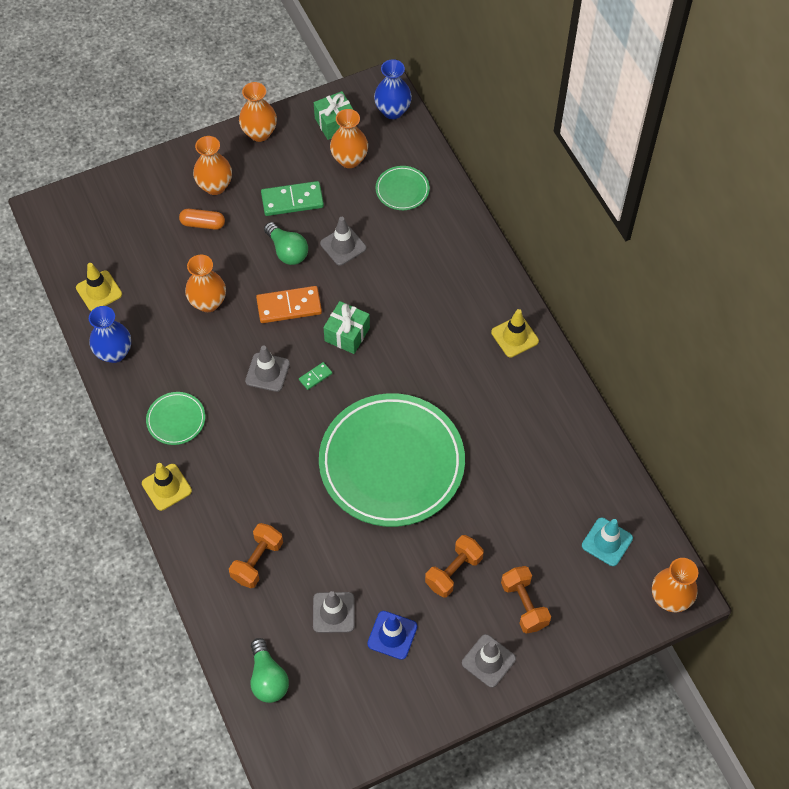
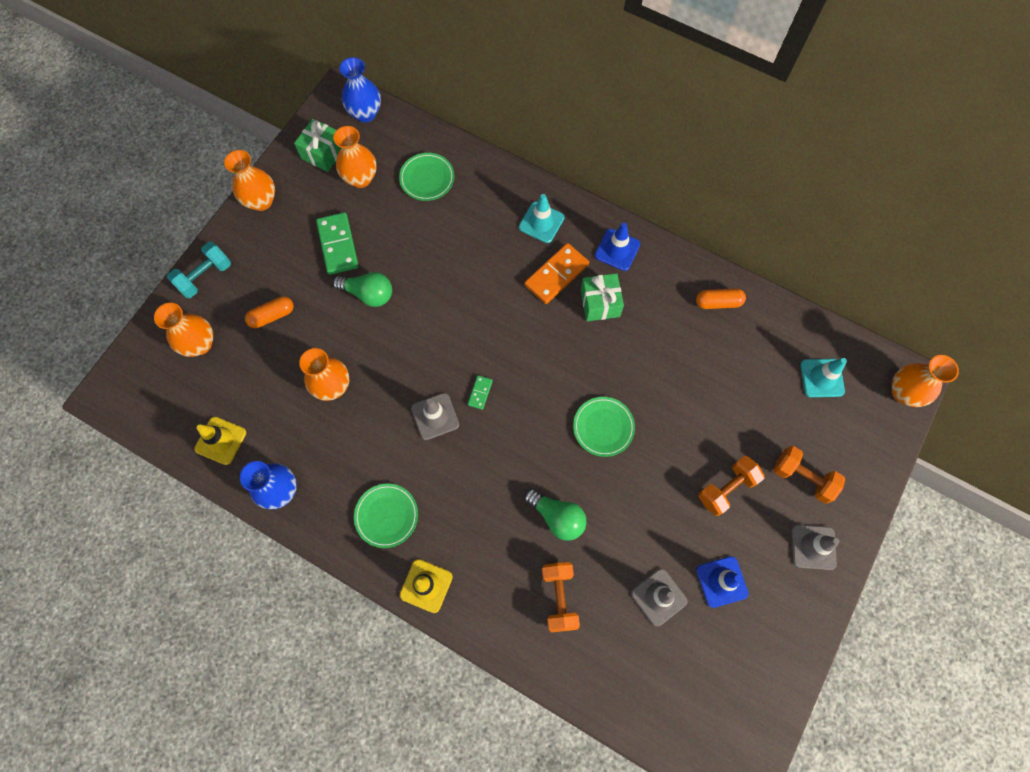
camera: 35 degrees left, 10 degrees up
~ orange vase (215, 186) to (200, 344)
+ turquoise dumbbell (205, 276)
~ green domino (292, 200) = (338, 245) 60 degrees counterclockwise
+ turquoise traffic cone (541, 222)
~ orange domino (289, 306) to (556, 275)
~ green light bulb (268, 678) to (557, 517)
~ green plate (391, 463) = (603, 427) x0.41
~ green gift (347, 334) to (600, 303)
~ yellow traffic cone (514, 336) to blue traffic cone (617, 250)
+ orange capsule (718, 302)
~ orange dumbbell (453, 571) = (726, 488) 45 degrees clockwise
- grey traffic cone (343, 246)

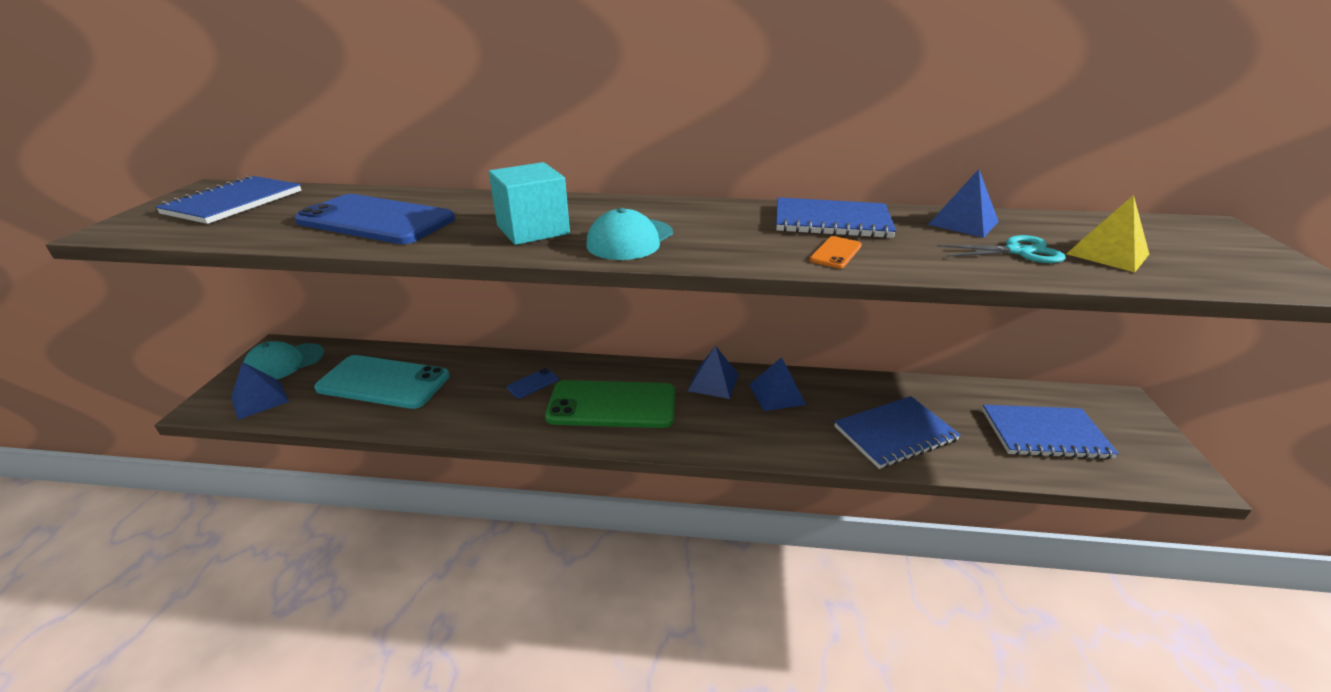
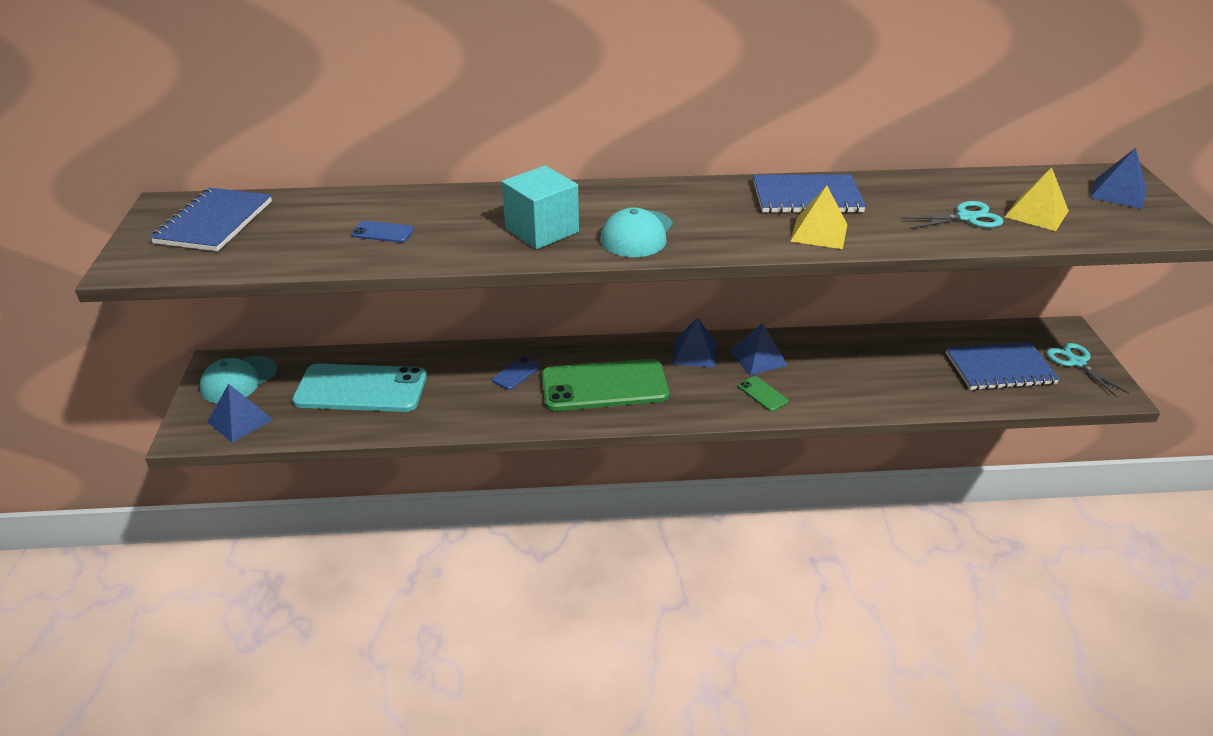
camera: 10 degrees left, 5 degrees up
~ blue phone (376, 220) = (383, 232) x0.41
+ green phone (762, 394)
~ orange phone (836, 253) to yellow pyramid (819, 232)
+ turquoise scissors (1076, 362)
~ blue pyramid (963, 223) to (1118, 193)
- blue notebook (895, 434)

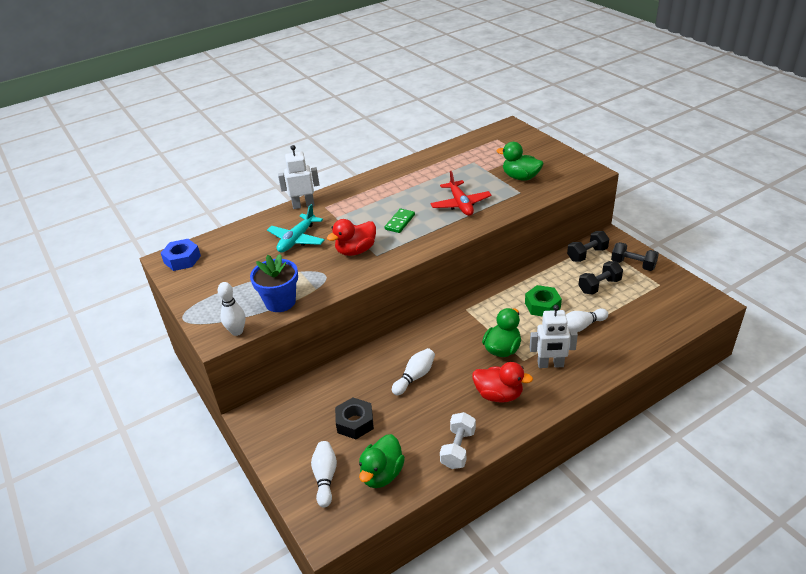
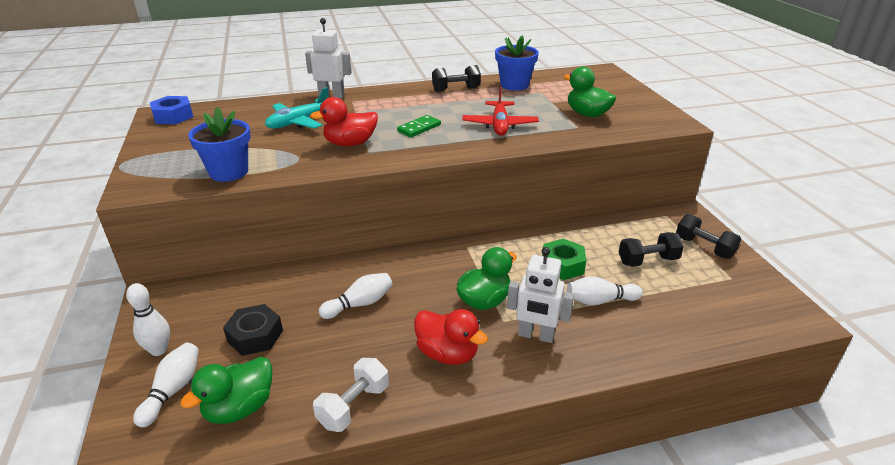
camera: 15 degrees right, 5 degrees down
~ white bowling pin (237, 331) to (159, 350)
~ black dumbbell (587, 254) to (456, 89)
+ blue flower pot (514, 85)

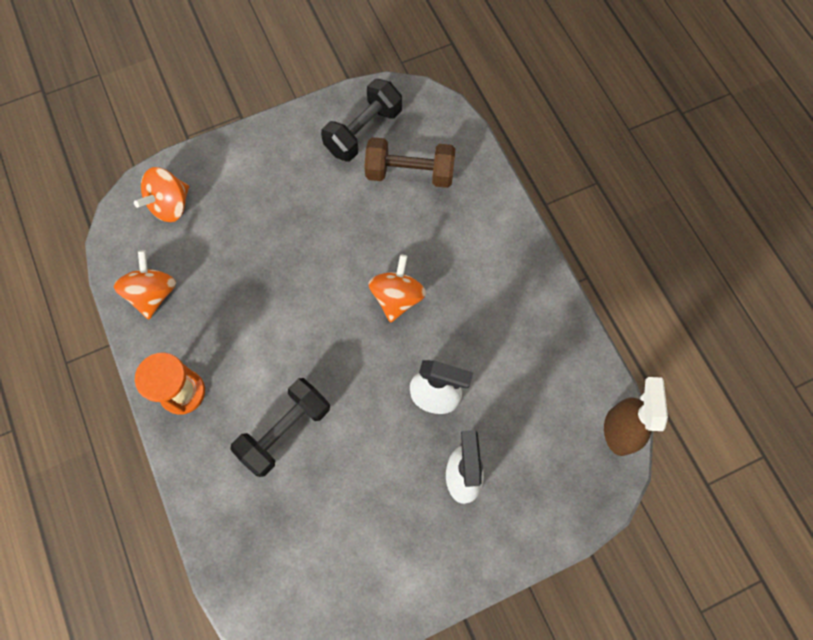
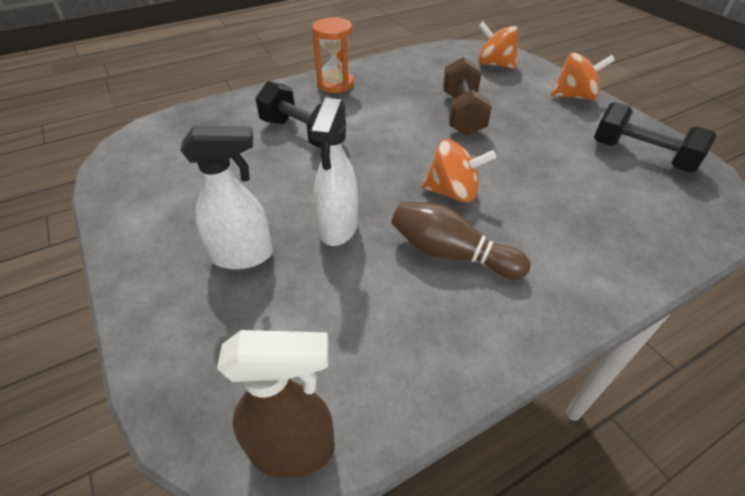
camera: 85 degrees right, 25 degrees down
+ brown bowling pin (451, 253)
~ brown dumbbell (409, 173) to (462, 114)
~ orange spinning top (153, 293) to (574, 96)

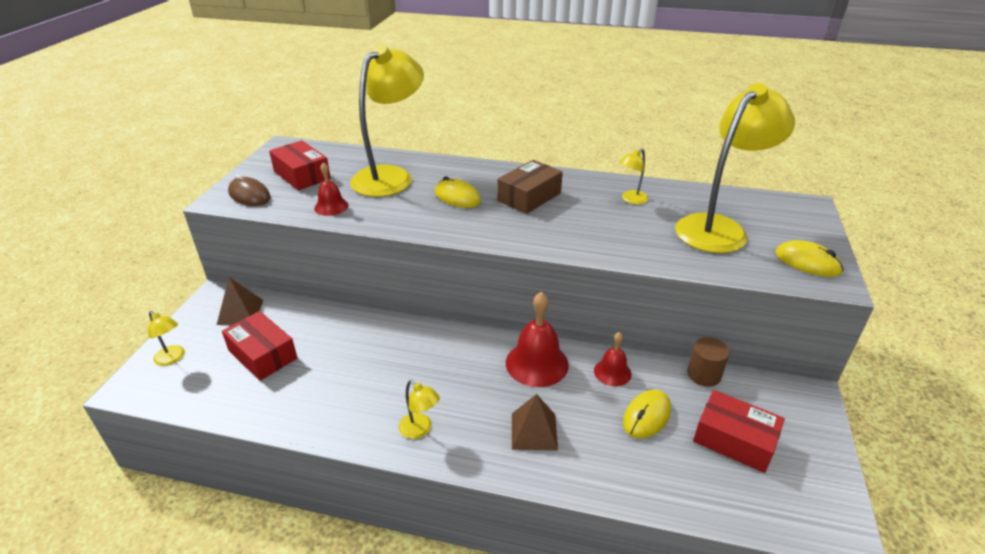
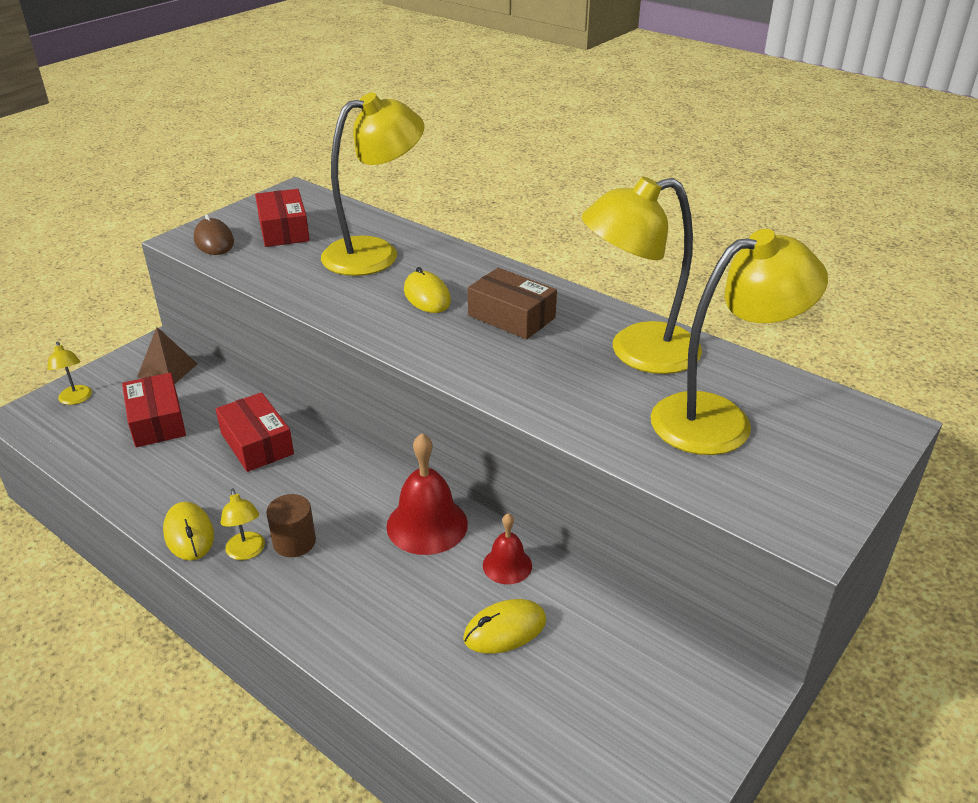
camera: 25 degrees right, 0 degrees up
~ yellow mouse (807, 262) to (189, 534)
~ red box (734, 440) to (257, 443)
~ brown cylinder (704, 374) to (294, 542)
~ brown box (529, 197) = (511, 316) 60 degrees clockwise
~ yellow lamp (631, 200) = (637, 352) x2.42
- red bell (331, 206)
- brown pyramid (534, 431)

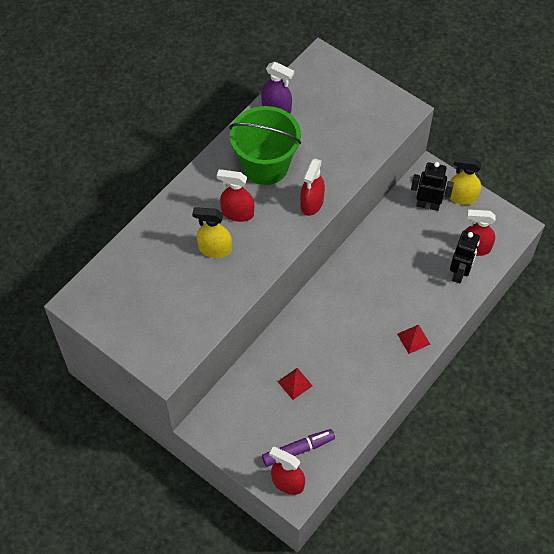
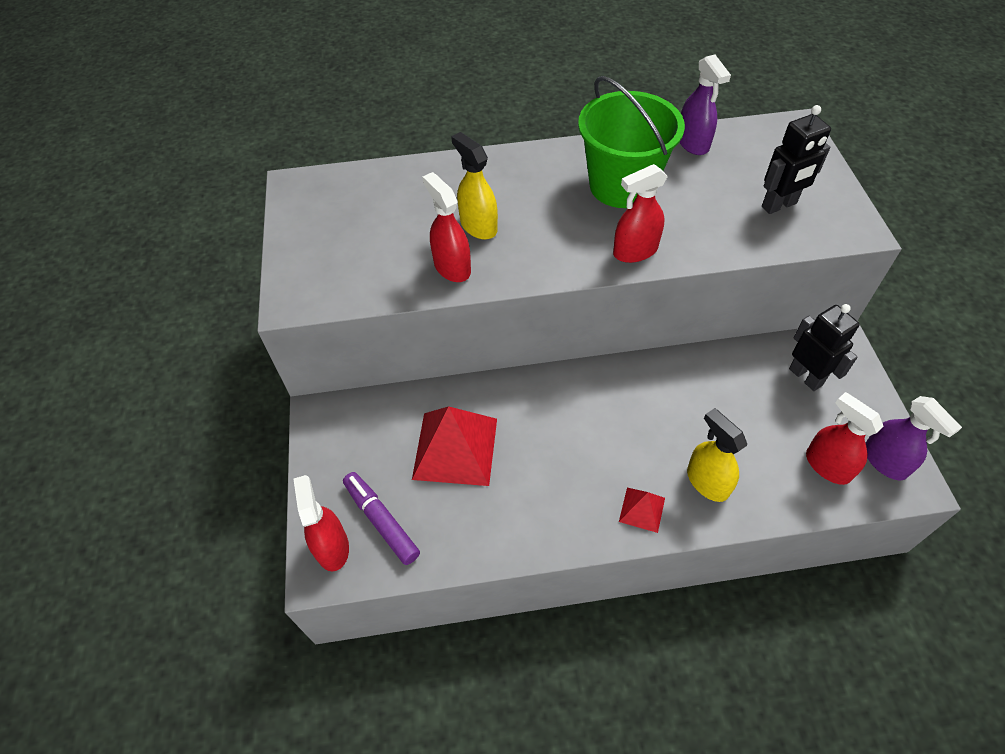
camera: 45 degrees right, 5 degrees down
~ purple marker (298, 450) = (381, 521) 150 degrees counterclockwise
~ red pyramid (295, 383) = (455, 448) x2.06
~ red spray bottle (237, 213) to (452, 267)
~ yellow spray bottle (462, 197) to (707, 482)
~ black robot (459, 273) to (779, 205)
+ purple spray bottle (885, 461)

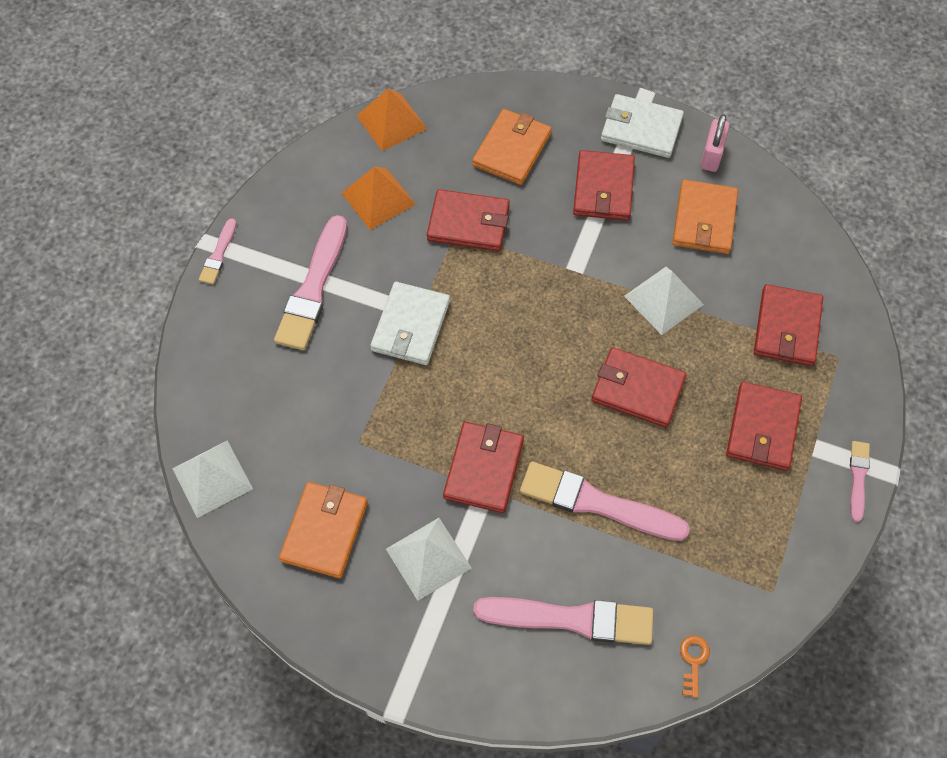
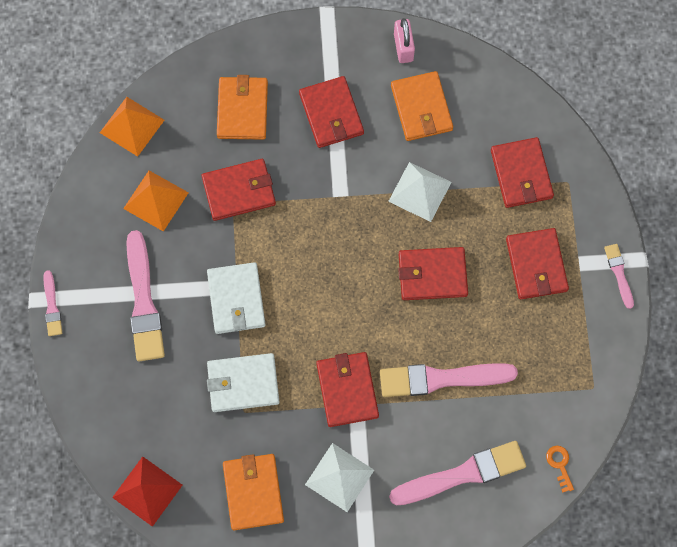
camera: 25 degrees left, 10 degrees up
~ white pyramid (212, 478) to red pyramid (147, 491)
~ white wallet (641, 129) to (243, 383)

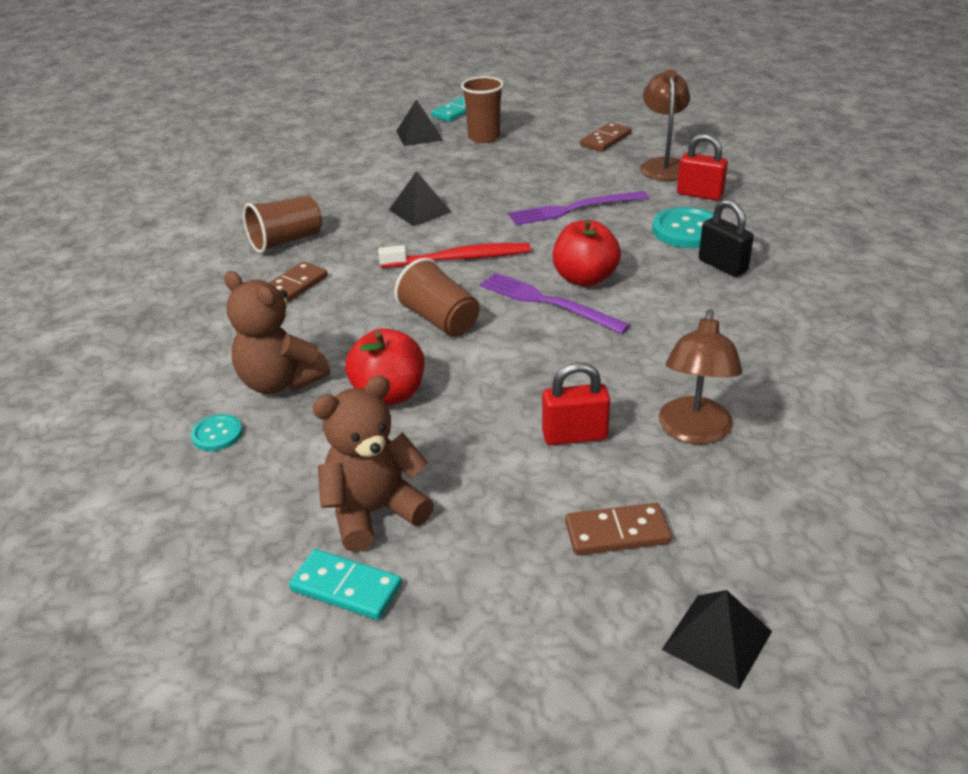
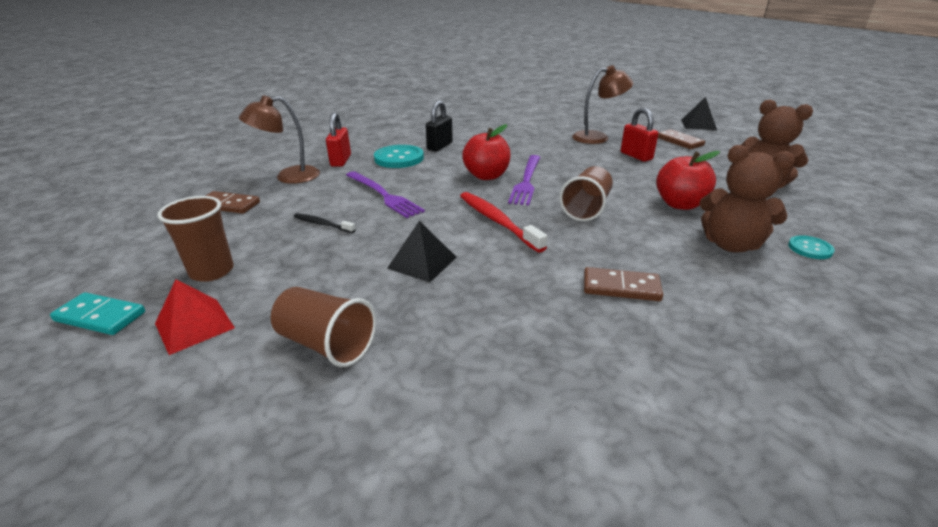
camera: 115 degrees left, 5 degrees down
~ black pyramid (419, 135) to red pyramid (194, 325)
~ brown cup (286, 241) to (326, 344)
+ black toothbrush (322, 224)
~ brown teddy bear (280, 382) = (731, 245) 105 degrees clockwise
- turquoise domino (346, 588)

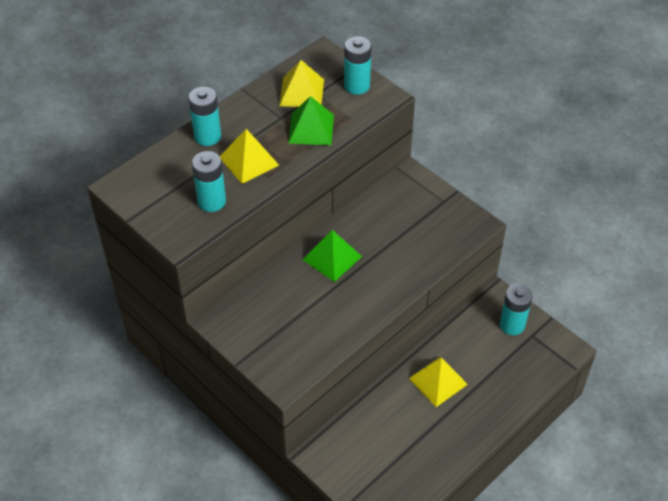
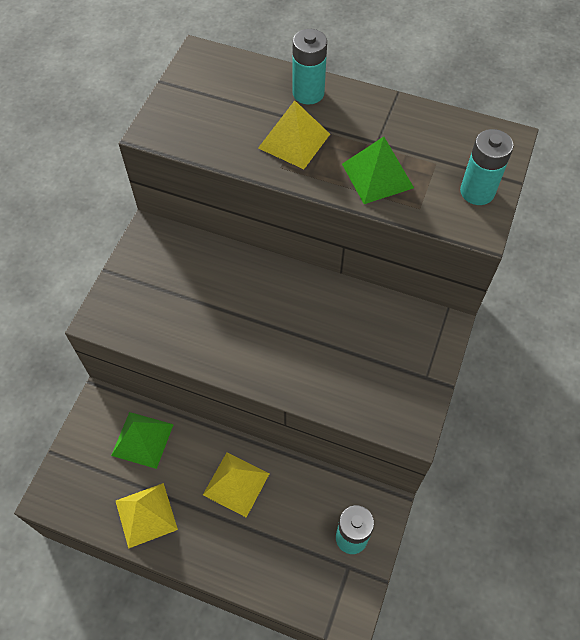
camera: 65 degrees right, 10 degrees up
~ green pyramid (332, 258) to (142, 439)
~ yellow pyramid (302, 92) to (146, 515)
- turquoise battery (212, 201)

